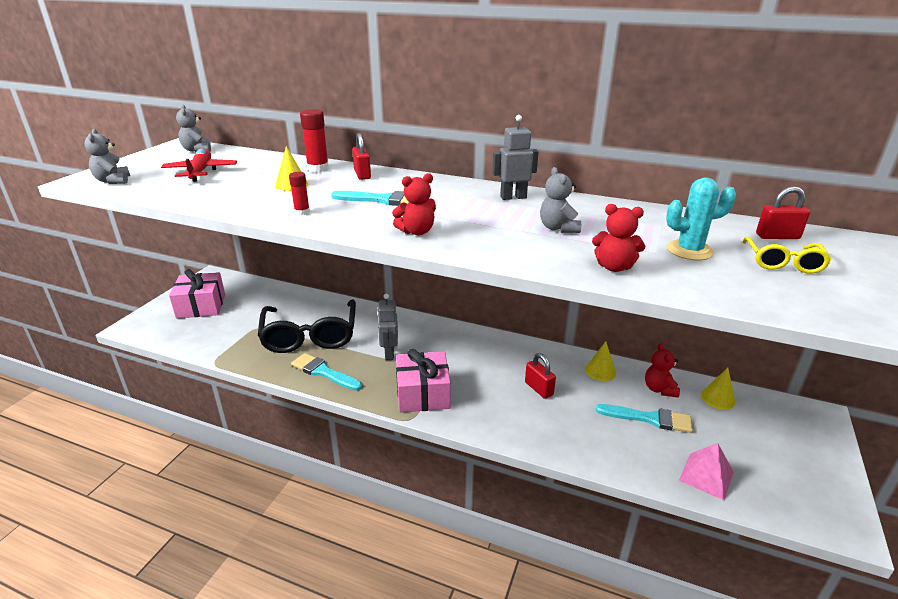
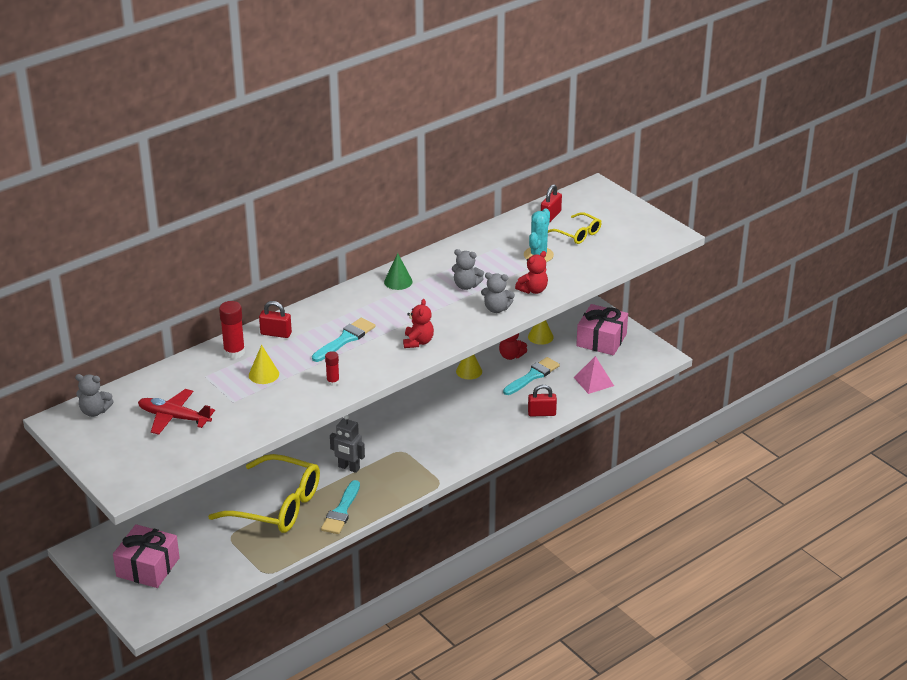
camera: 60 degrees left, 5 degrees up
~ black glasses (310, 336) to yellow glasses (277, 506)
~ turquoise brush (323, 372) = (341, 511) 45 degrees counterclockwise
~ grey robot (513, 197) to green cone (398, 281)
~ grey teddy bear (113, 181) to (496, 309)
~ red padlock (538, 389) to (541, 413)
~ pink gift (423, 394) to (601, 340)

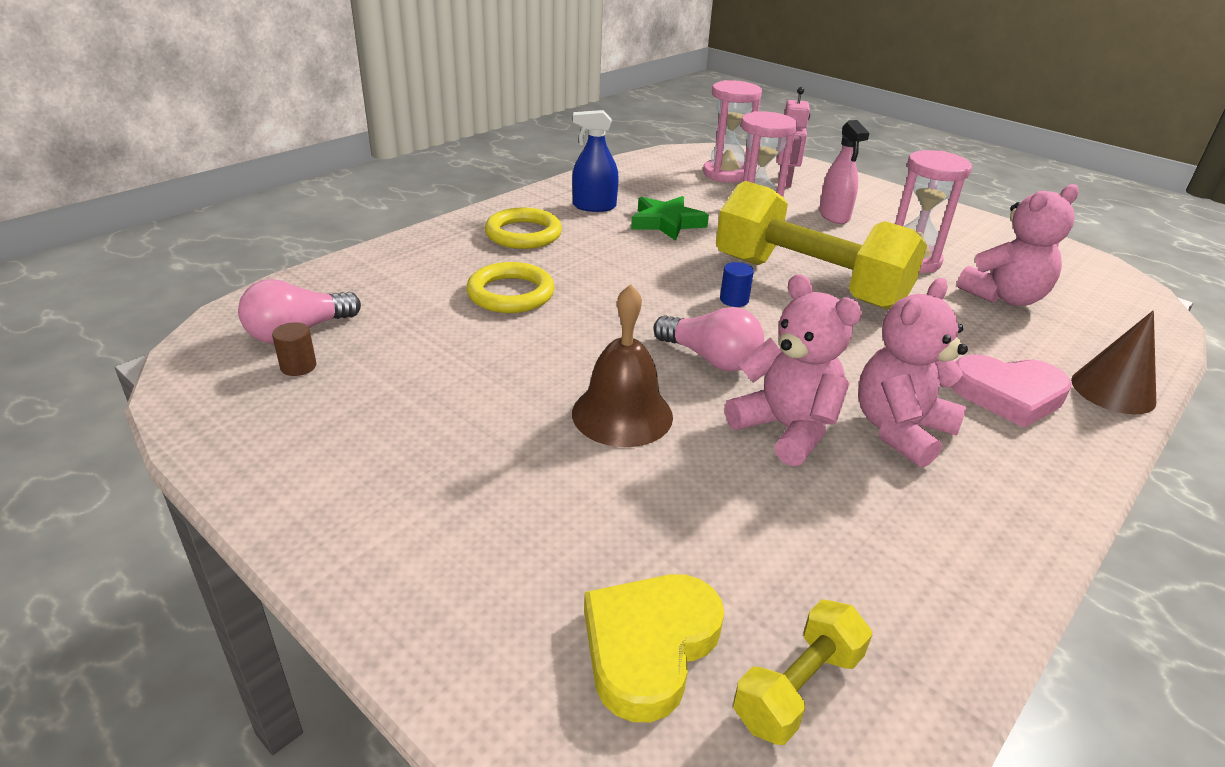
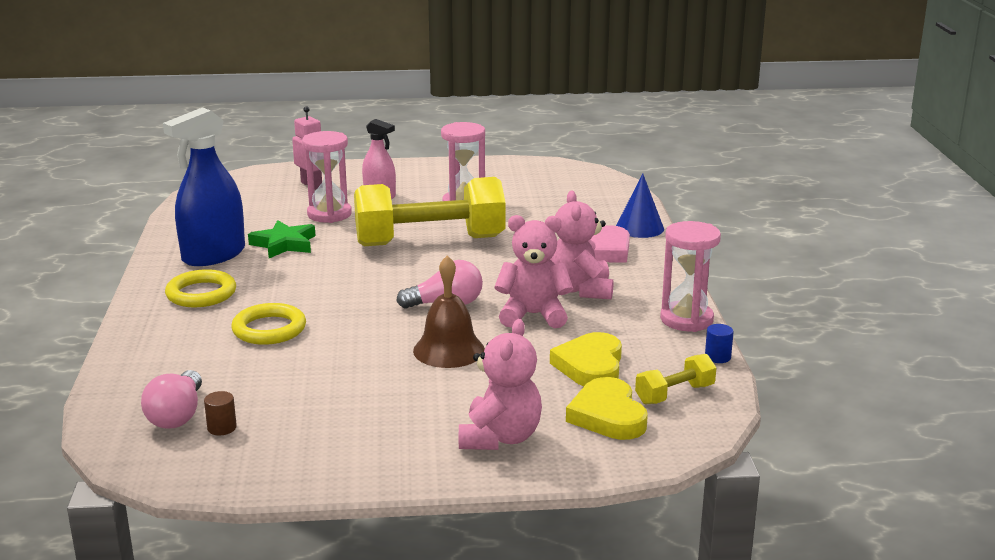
camera: 45 degrees left, 10 degrees down
~ blue spray bottle (594, 206) = (213, 255) x1.73
~ pink teddy bear (1004, 297) to (500, 438)
+ yellow heart (590, 366)
~ brown cone (1113, 390) to blue cone (639, 228)
~ yellow dumbbell (798, 688) = (674, 394) 60 degrees clockwise
~ pink hourglass (726, 174) to (686, 319)
~ blue cylinder (734, 300) to (717, 357)

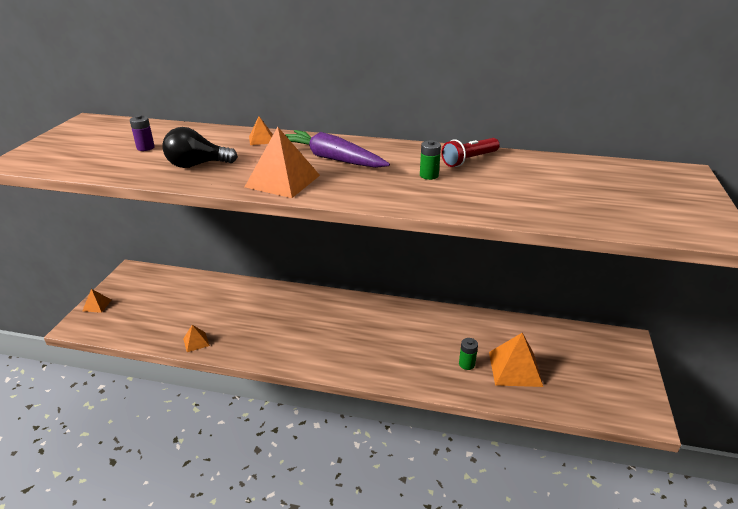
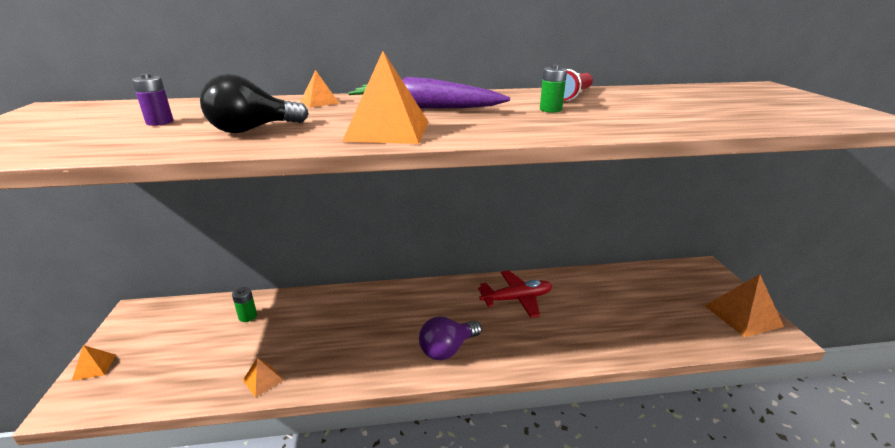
camera: 20 degrees left, 5 degrees down
~ green battery (466, 364) to (248, 316)
+ purple light bulb (447, 349)
+ red plane (517, 299)
~ orange pyramid (515, 368) to (742, 315)

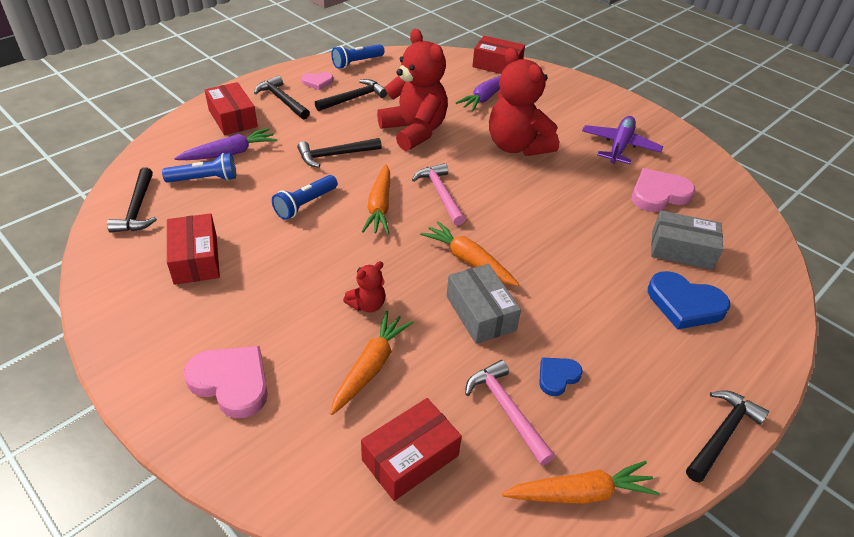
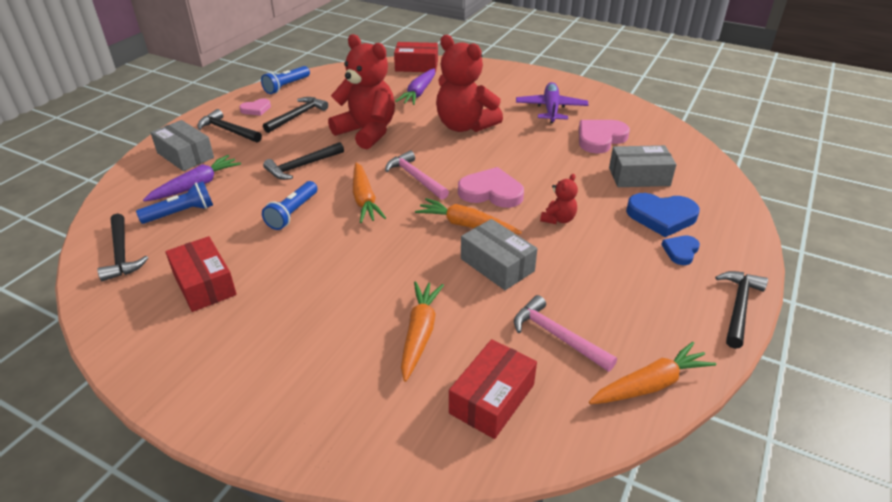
camera: 15 degrees left, 5 degrees down
~ red box (232, 118) to grey box (185, 155)
~ pink heart (231, 382) to (491, 192)
~ red teddy bear (367, 305) to (558, 219)
~ blue heart (557, 377) to (680, 251)

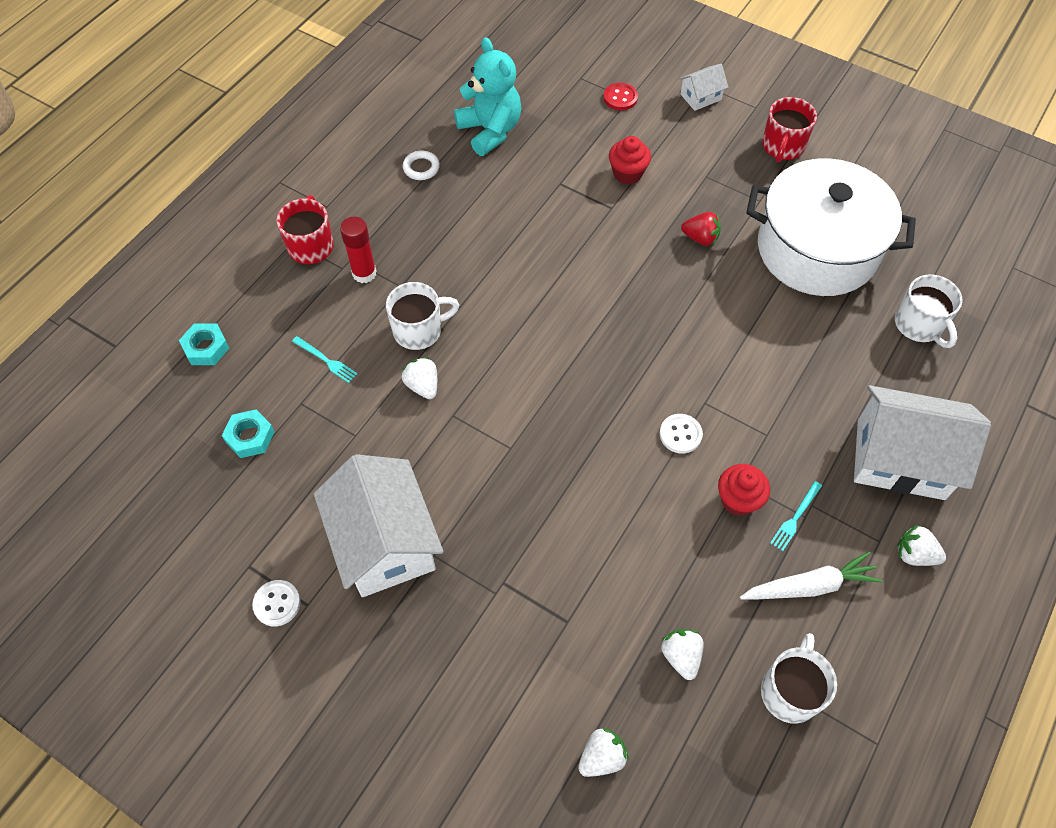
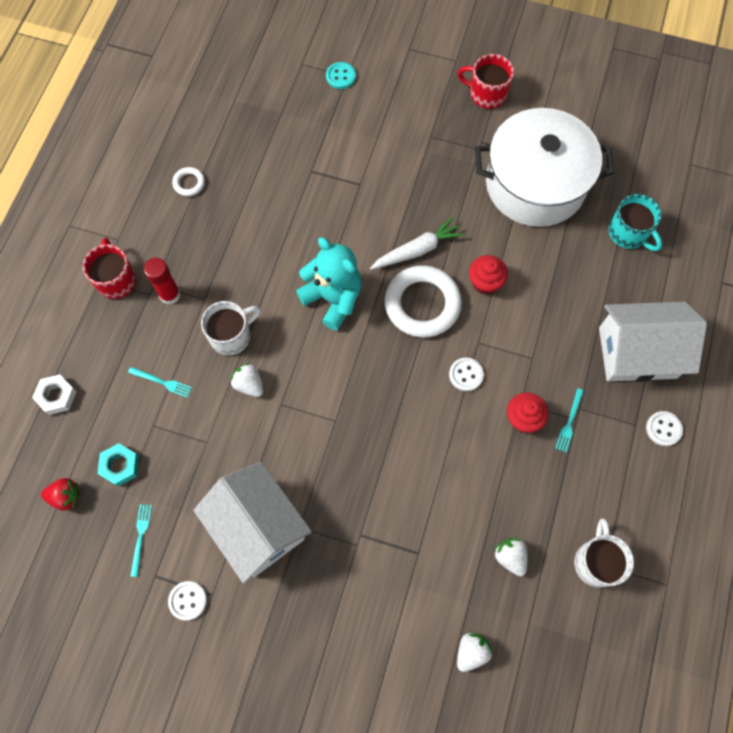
camera: 15 degrees left, 10 degrees up
~ turquoise nut (206, 348) to white nut (56, 396)
~ red strawberry (700, 238) to (65, 496)
+ turquoise fork (140, 537)
~ turquoise teddy bear (490, 131) to (333, 298)
~ red button (620, 98) to turquoise button (340, 76)
~ white carrot (809, 586) to (417, 250)
+ white ring (422, 304)
~ red mug (782, 147) = (486, 94) 105 degrees clockwise
~ red cupcake (627, 173) to (485, 282)
~ white mug (919, 325) to turquoise mug (628, 233)
~ white strawberry (914, 554) to white button (663, 429)
- white house (700, 97)

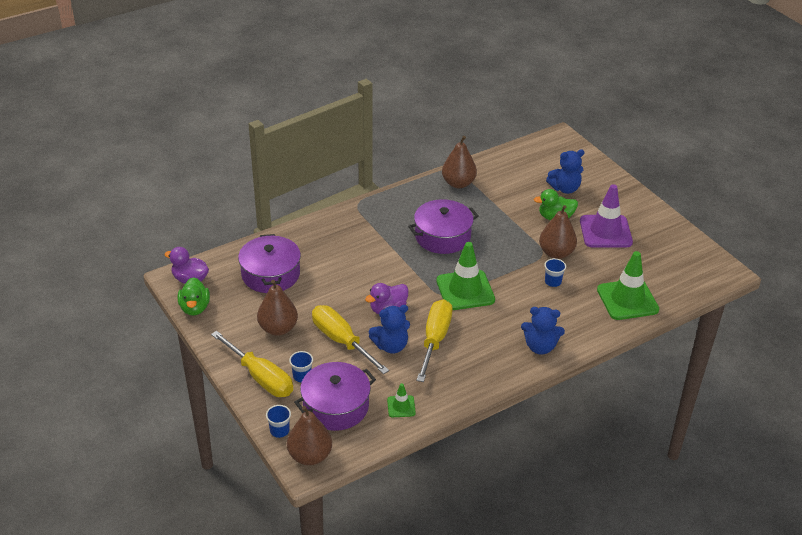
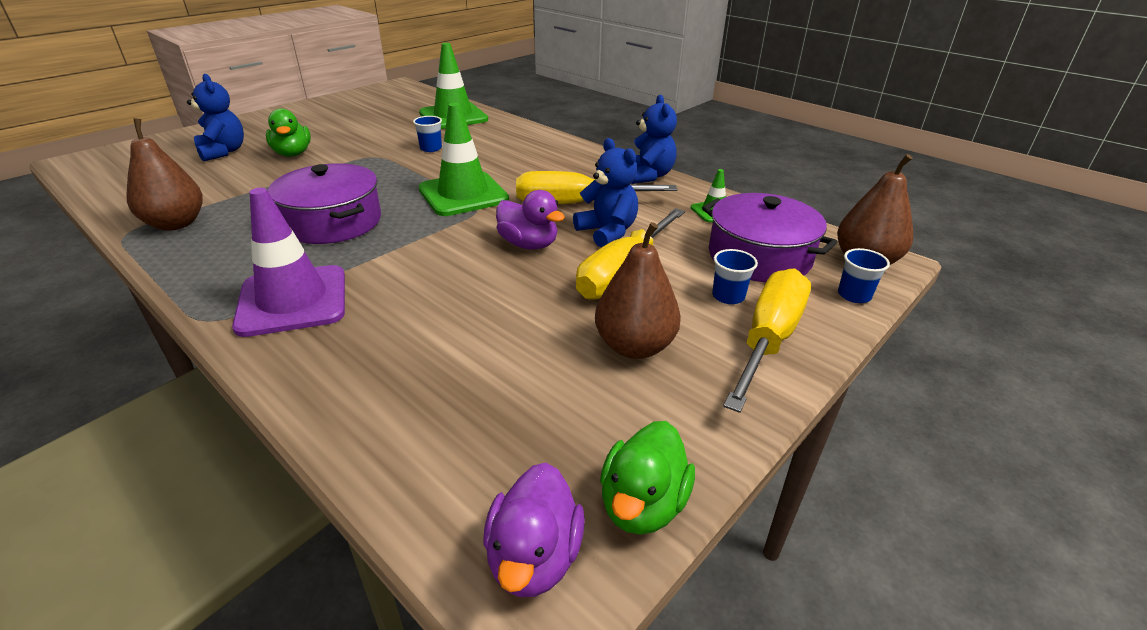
camera: 105 degrees left, 5 degrees down
~ purple traffic cone (605, 232) to (293, 301)
~ green duck (195, 308) = (642, 504) 135 degrees clockwise
~ blue teddy bear (540, 347) to (648, 176)
- purple pot (270, 274)
- brown pear (556, 253)

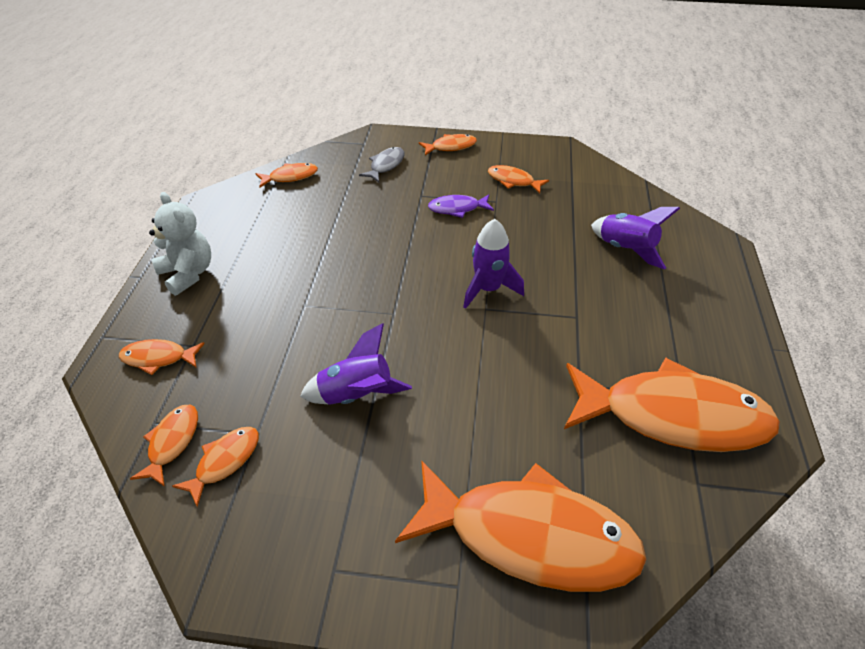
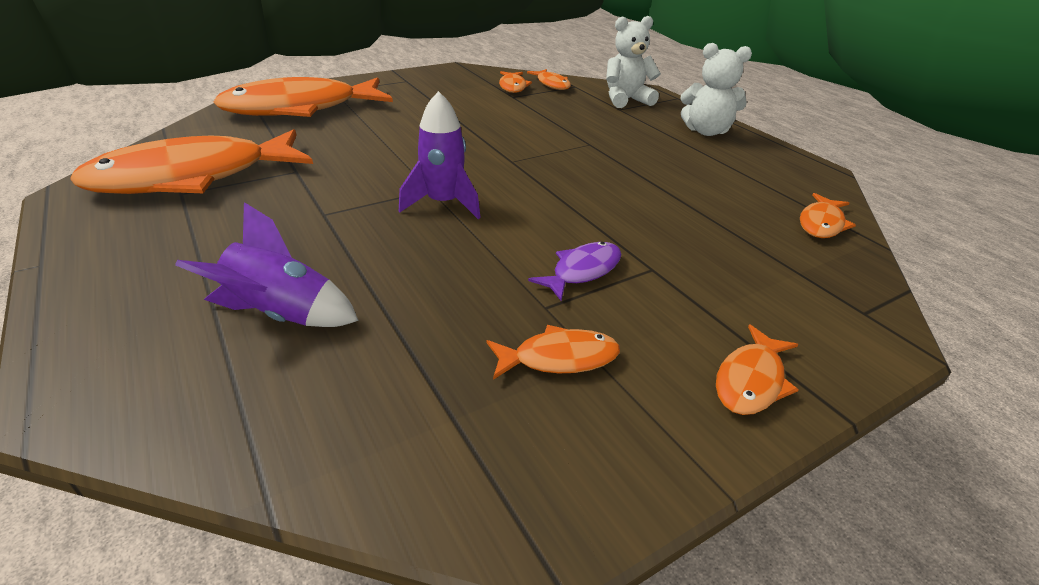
camera: 140 degrees right, 10 degrees down
~ orange fish (158, 358) to white teddy bear (626, 100)
- purple rocket (356, 395)
- grey fish (385, 165)

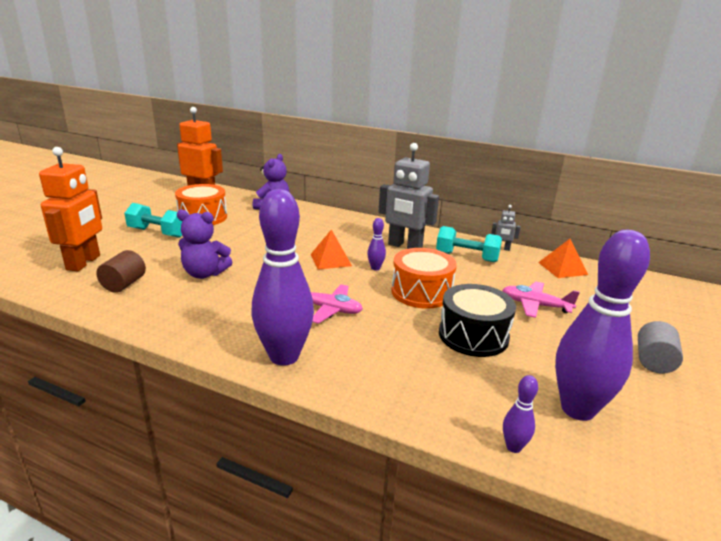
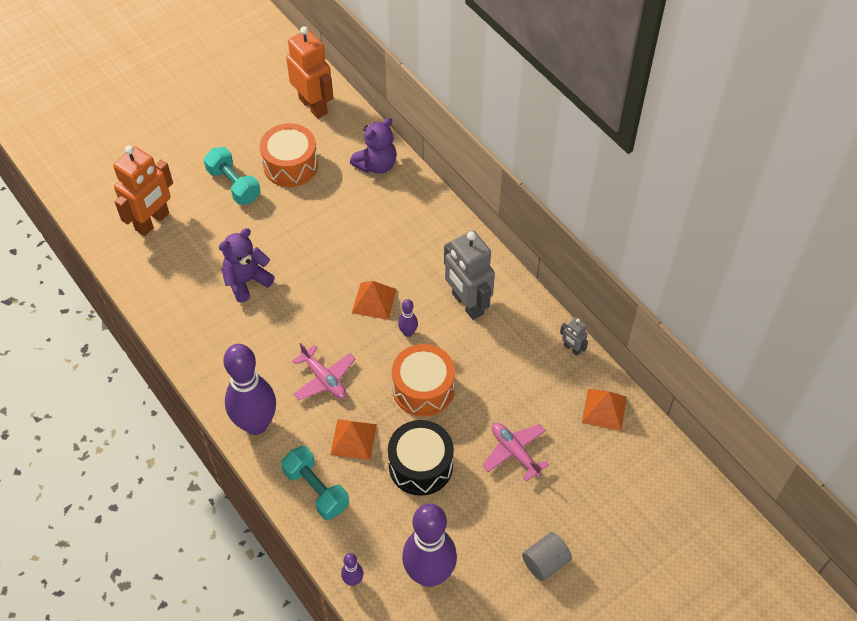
camera: 30 degrees right, 30 degrees up
~ purple teddy bear (204, 274) = (247, 281) 105 degrees clockwise
~ turquoise dumbbell (466, 257) to (316, 489)
+ orange pyramid (353, 439)
- brown cylinder (124, 284)

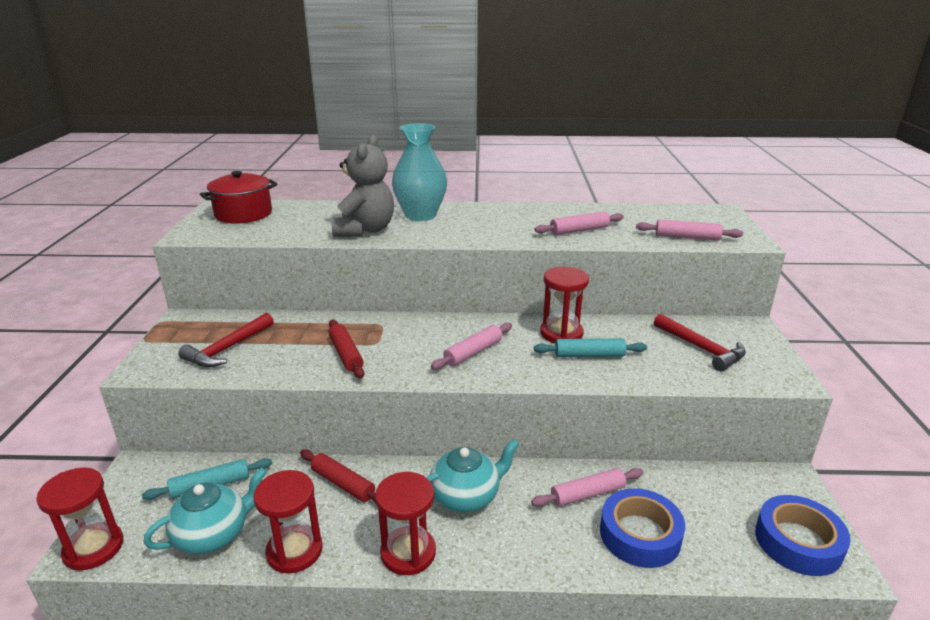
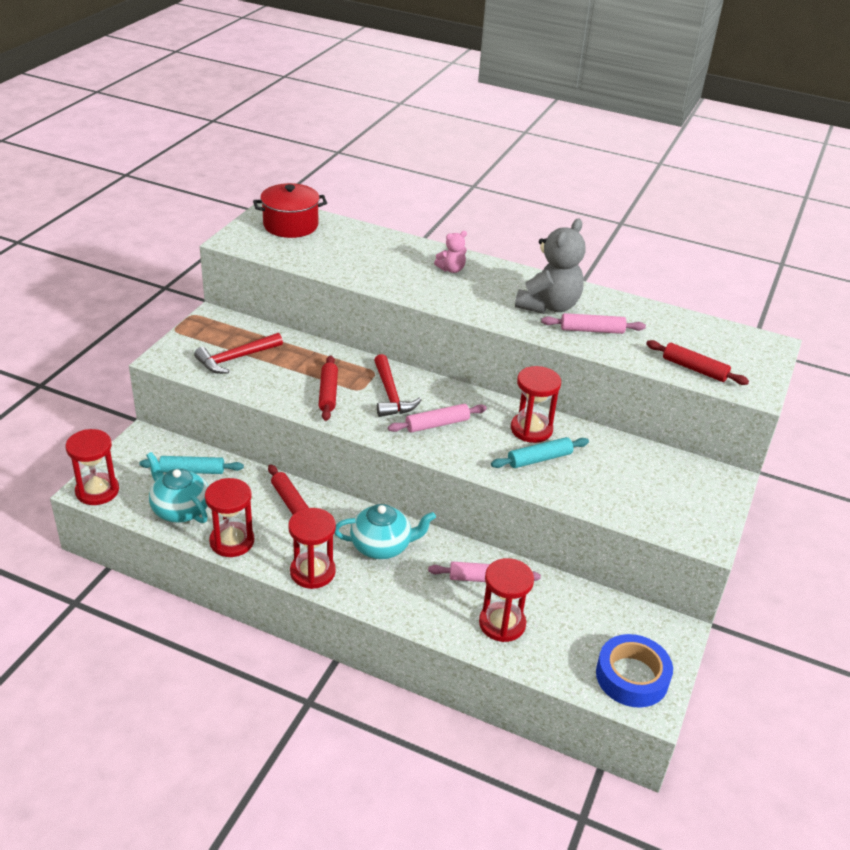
camera: 20 degrees right, 10 degrees up
~ turquoise teapot (213, 534) = (180, 509) 120 degrees counterclockwise
~ red hammer (701, 348) to (391, 394)
~ turquoise vase (420, 215) to pink teddy bear (451, 269)
~ blue tape (640, 534) to red hourglass (502, 623)
~ turquoise rolling pin (589, 355) = (539, 459) 45 degrees counterclockwise
~ grey teddy bear (365, 230) to (548, 306)
~ pink rolling pin (687, 237) to red rolling pin (694, 369)

